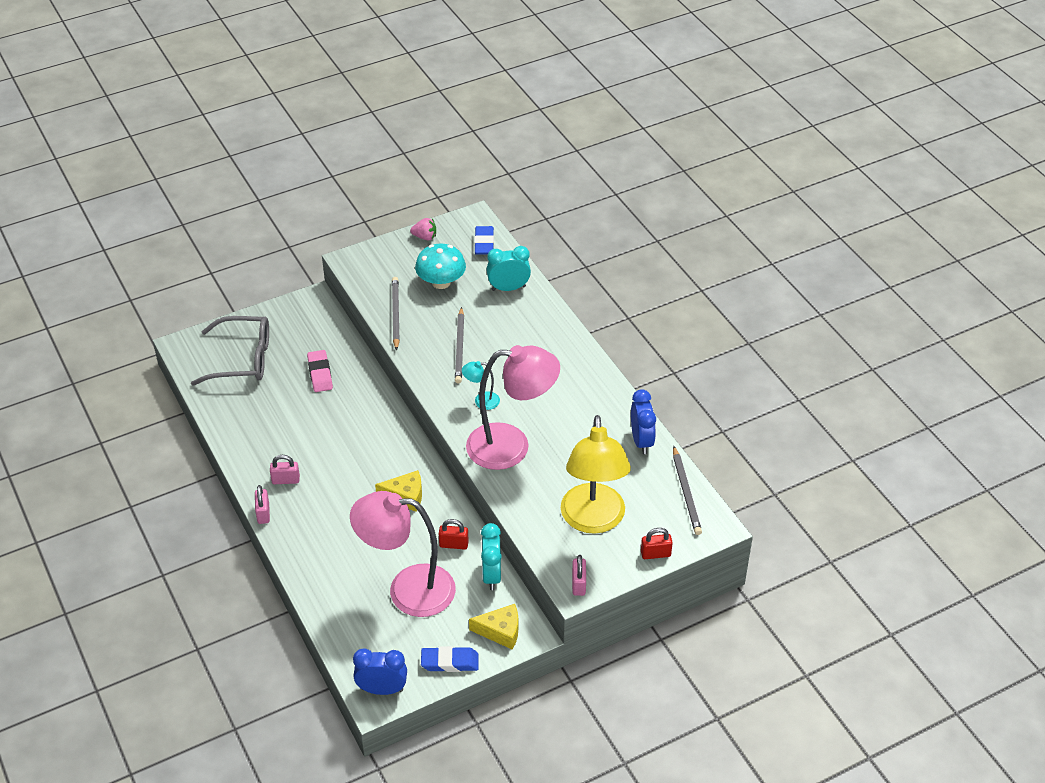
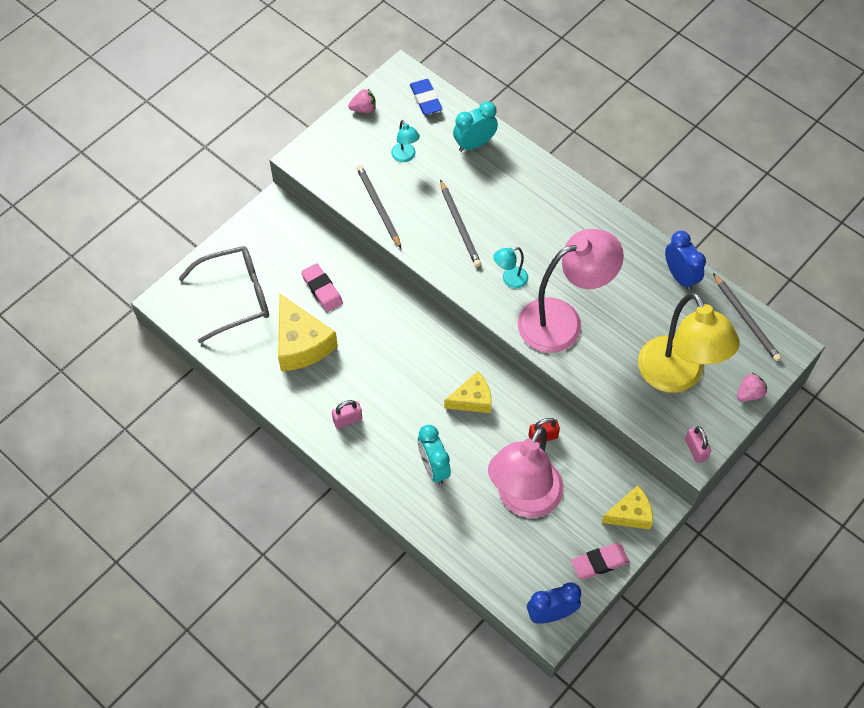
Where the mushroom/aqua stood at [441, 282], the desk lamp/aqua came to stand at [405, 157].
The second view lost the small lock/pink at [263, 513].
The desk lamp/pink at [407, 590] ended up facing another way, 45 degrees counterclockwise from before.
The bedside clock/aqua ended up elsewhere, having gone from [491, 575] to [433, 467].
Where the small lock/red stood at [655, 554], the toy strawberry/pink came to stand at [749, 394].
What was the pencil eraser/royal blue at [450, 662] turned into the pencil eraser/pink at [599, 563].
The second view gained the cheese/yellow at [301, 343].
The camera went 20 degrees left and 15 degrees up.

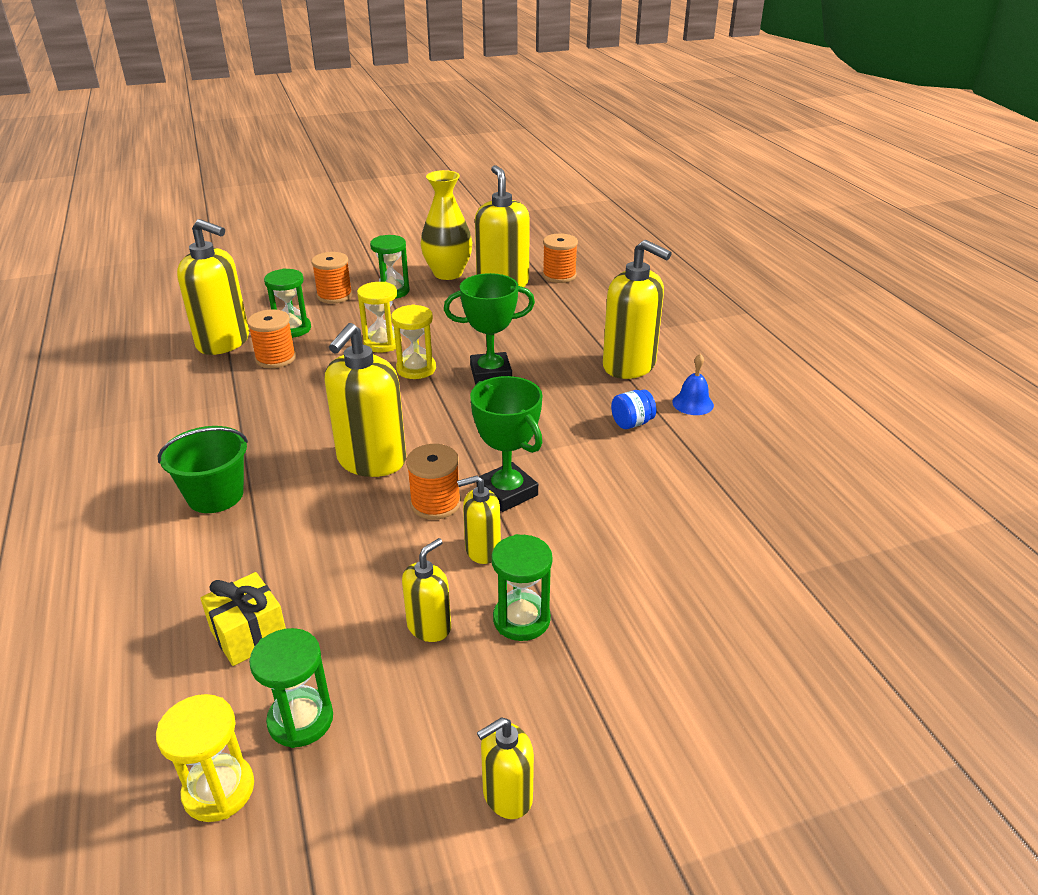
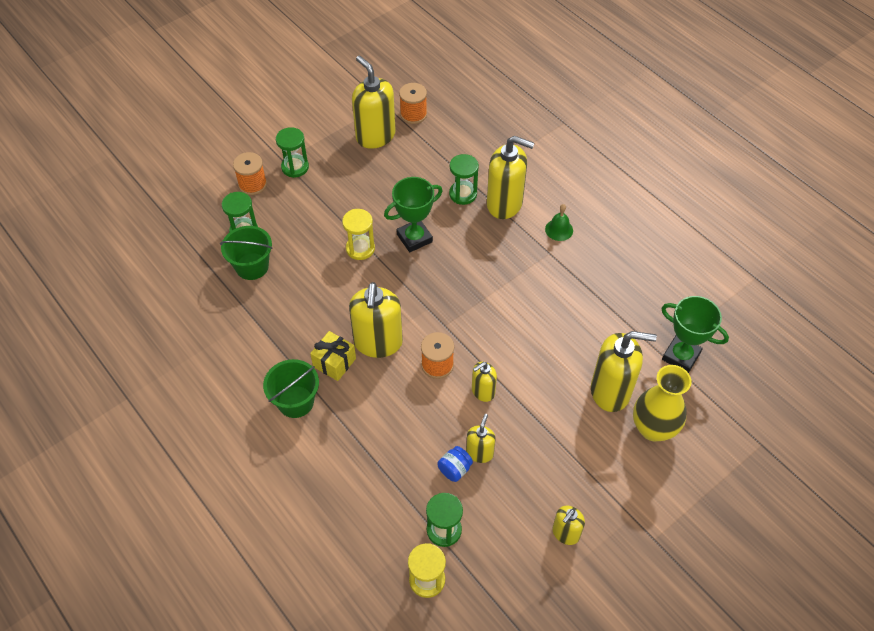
The vase/yellow ended up elsewhere, having gone from [448, 273] to [653, 428].
The pump bottle/yellow ended up elsewhere, having gone from [224, 342] to [610, 391].
The second view lost the sandglass/yellow at [382, 343].
Where the reel of thread/orange-coloured stood at [275, 358], the bucket/emerald came to stand at [252, 266].
What was the school bell/royal blue at [693, 403] turned into the school bell/emerald at [559, 229].
The prize cup/emerald ended up elsewhere, having gone from [507, 492] to [681, 356].
The preserve jar/royal blue ended up elsewhere, having gone from [632, 423] to [454, 469].
The sandglass/emerald ended up elsewhere, having gone from [521, 619] to [463, 194].
The present/yellow ended up elsewhere, having gone from [249, 634] to [334, 362].
The camera went 20 degrees left and 20 degrees up.

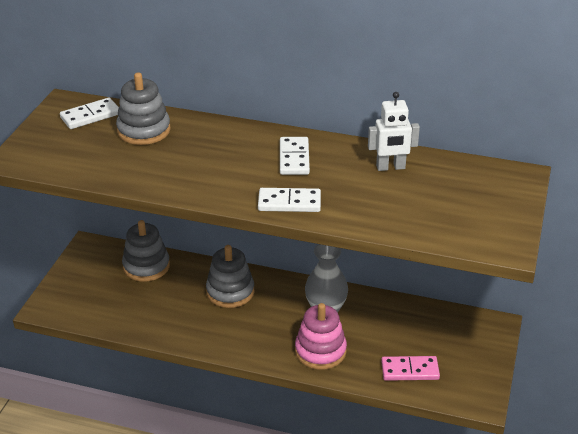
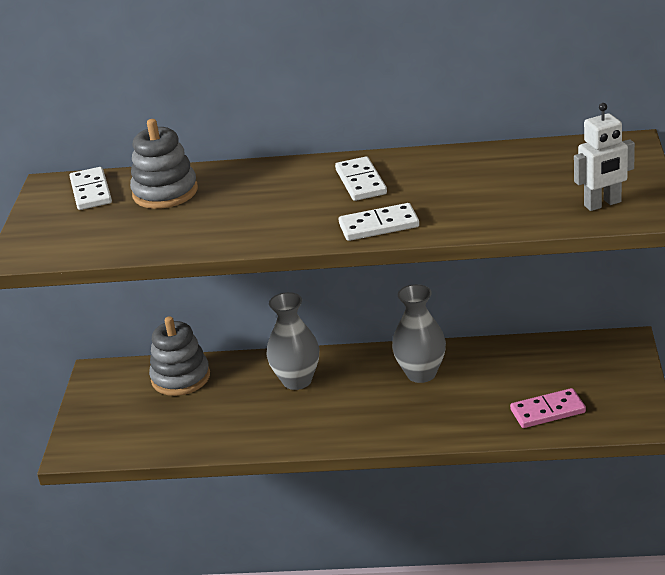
The robot/white ended up elsewhere, having gone from [390, 167] to [603, 204].
The domino/white at [90, 116] ended up facing another way, 60 degrees counterclockwise from before.
Where the ring stacker/ash-grey stood at [230, 291], the vase/ash-grey came to stand at [297, 380].
The second view lost the ring stacker/pink at [320, 351].
The camera went 10 degrees left and 5 degrees down.

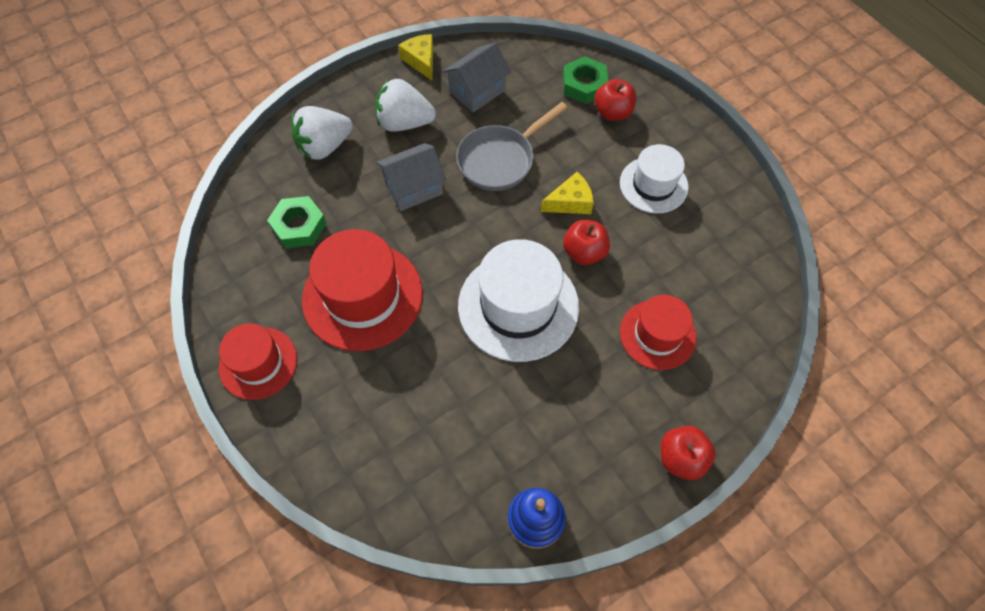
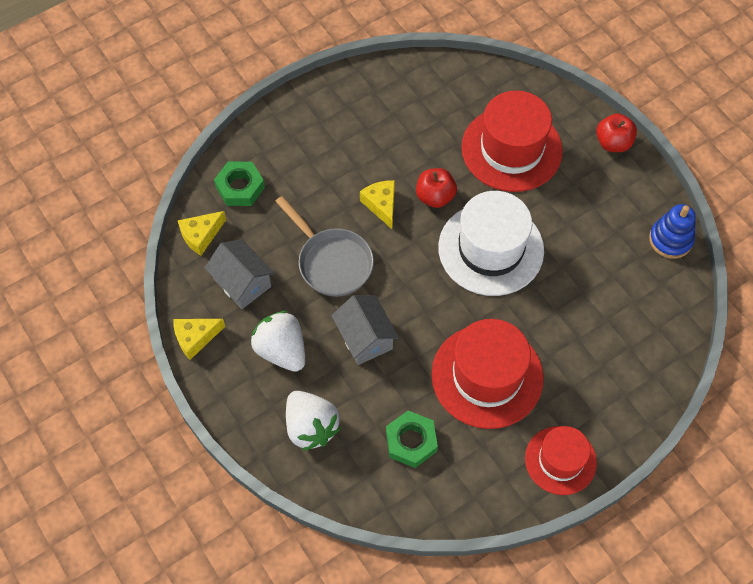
The toy strawberry/white at [404, 123] ended up facing another way, 135 degrees clockwise from before.
The second view lost the toy apple/red at [612, 112].
The second view lost the hat/white at [653, 185].
The size of the hat/red at [657, 334] changed by a factor of 1.62.
The second view gained the cheese/yellow at [201, 235].
The camera went 90 degrees left and 0 degrees up.

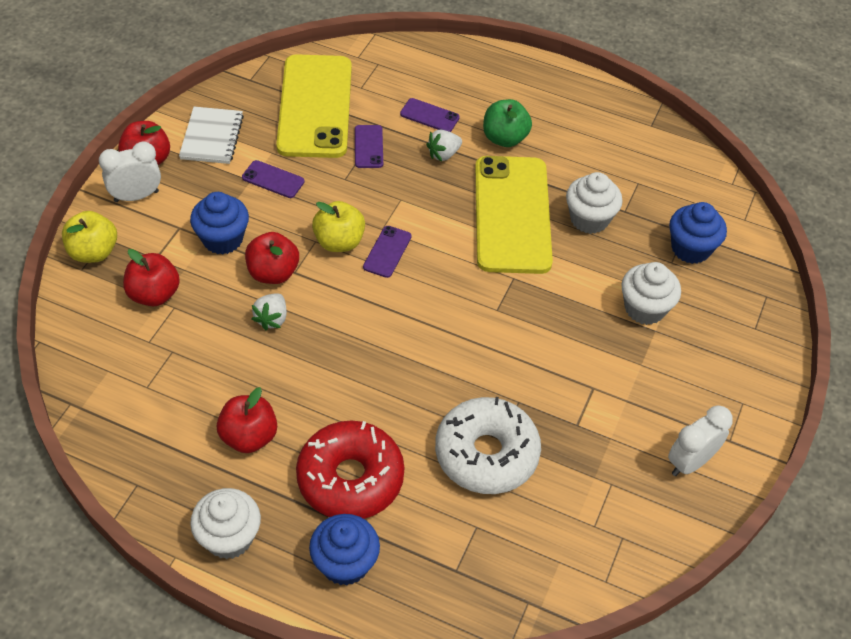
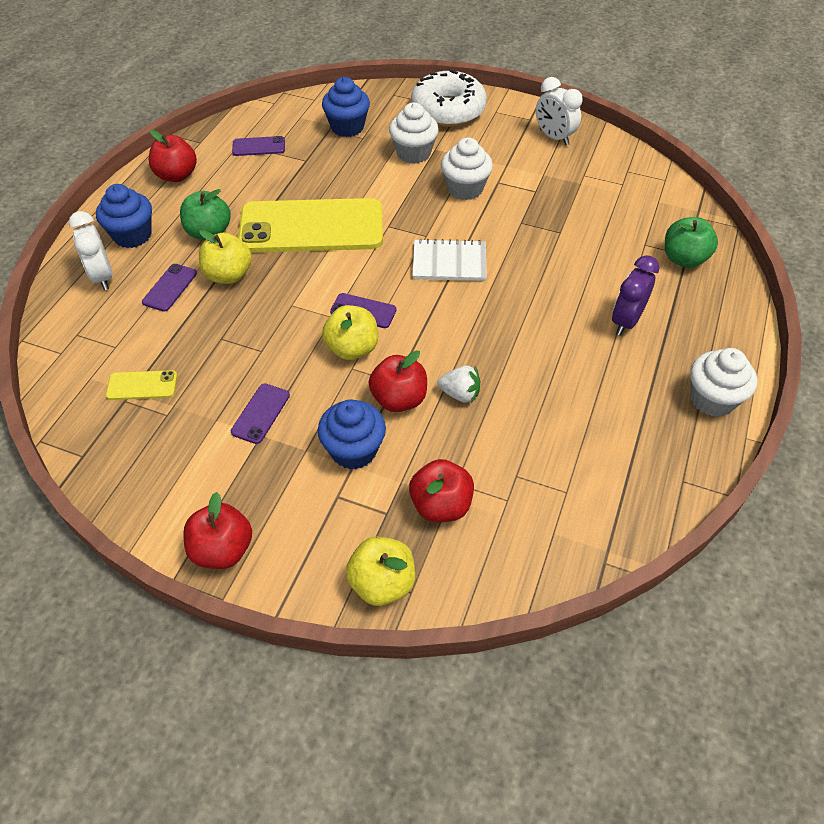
The size of the smartphone/yellow at [315, 106] changed by a factor of 0.40.
The notebook/white ended up elsewhere, having gone from [212, 137] to [449, 262].
The smartphone/royal purple ended up elsewhere, having gone from [368, 147] to [259, 146].
Where the toy strawberry/white stood at [443, 154], the toy apple/yellow came to stand at [229, 275].
The bedside clock/white ended up elsewhere, having gone from [136, 196] to [102, 277].
The cupcake/white ended up elsewhere, having gone from [589, 219] to [465, 189].
The toy apple/red ended up elsewhere, having gone from [249, 436] to [177, 175].
The donut/white ended up elsewhere, having gone from [486, 454] to [448, 110].
Where the donut/red stood at [350, 478], the bedside clock/royal purple came to stand at [626, 321].
The cupcake/royal blue ended up elsewhere, having gone from [345, 563] to [132, 235].
The second view gained the toy apple/emerald at [684, 259].
The camera went 90 degrees left and 0 degrees up.

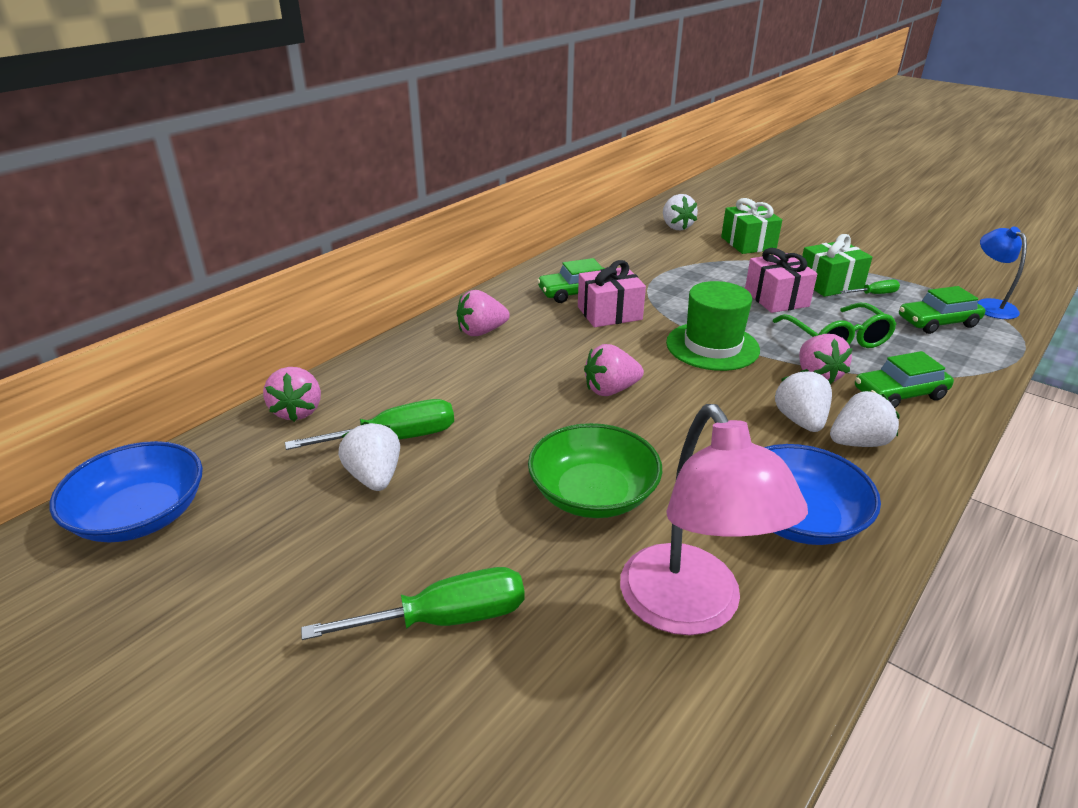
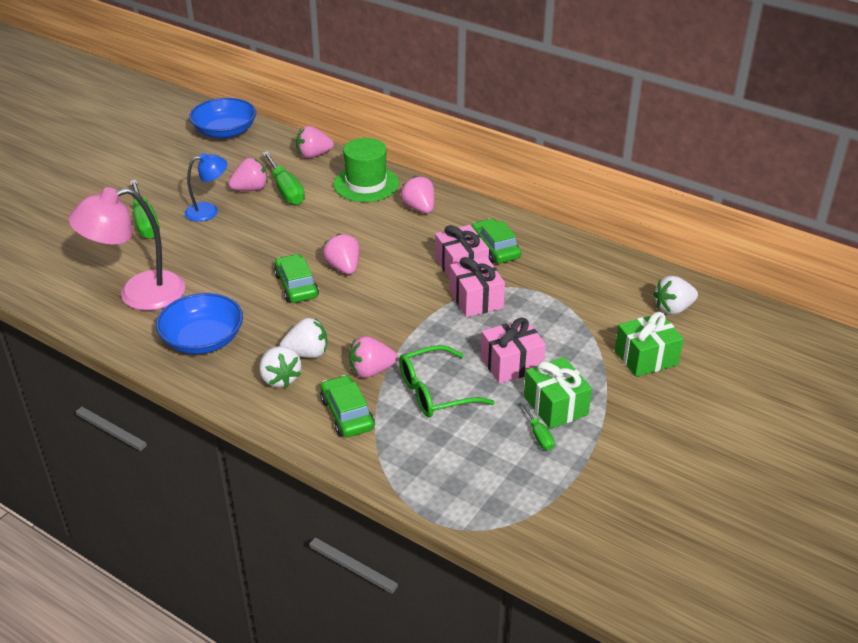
The desk lamp/royal blue ended up elsewhere, having gone from [989, 305] to [209, 211].
The hat/emerald ended up elsewhere, having gone from [712, 346] to [366, 184].
The car/emerald ended up elsewhere, having gone from [937, 322] to [296, 286].
What was the toy strawberry/white at [374, 477] turned into the toy strawberry/pink at [250, 189].
The second view lost the deep dish/emerald at [593, 494].
The second view gained the present/pink at [476, 299].
The camera went 85 degrees right and 5 degrees up.

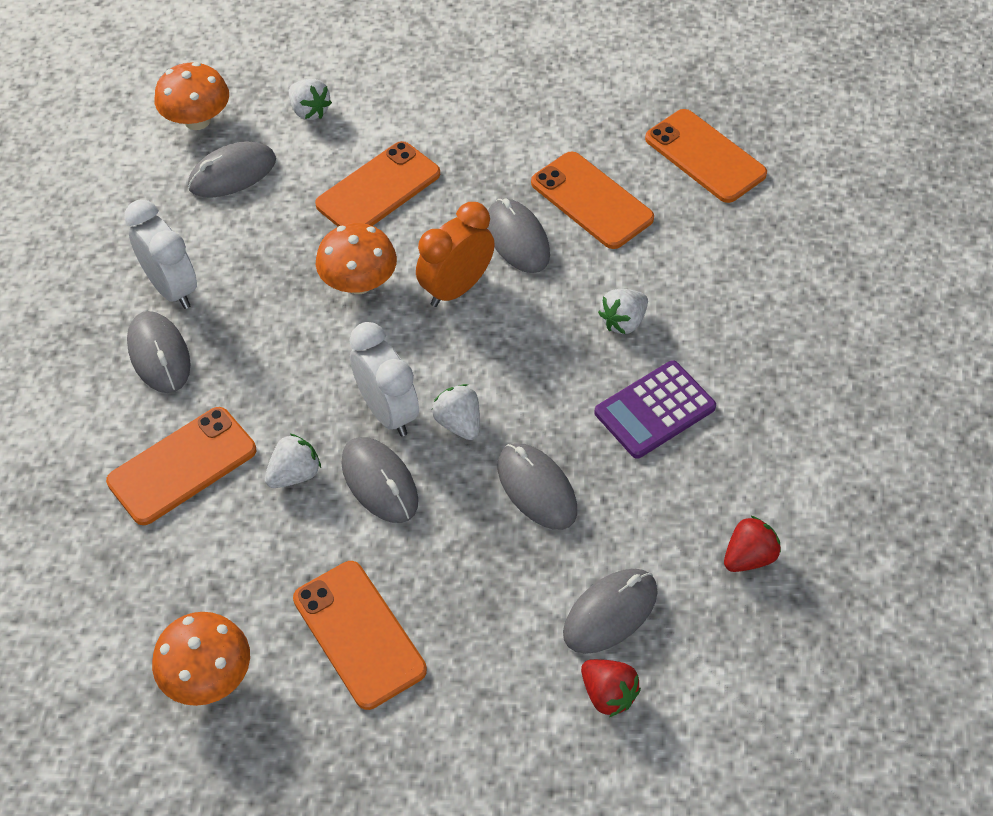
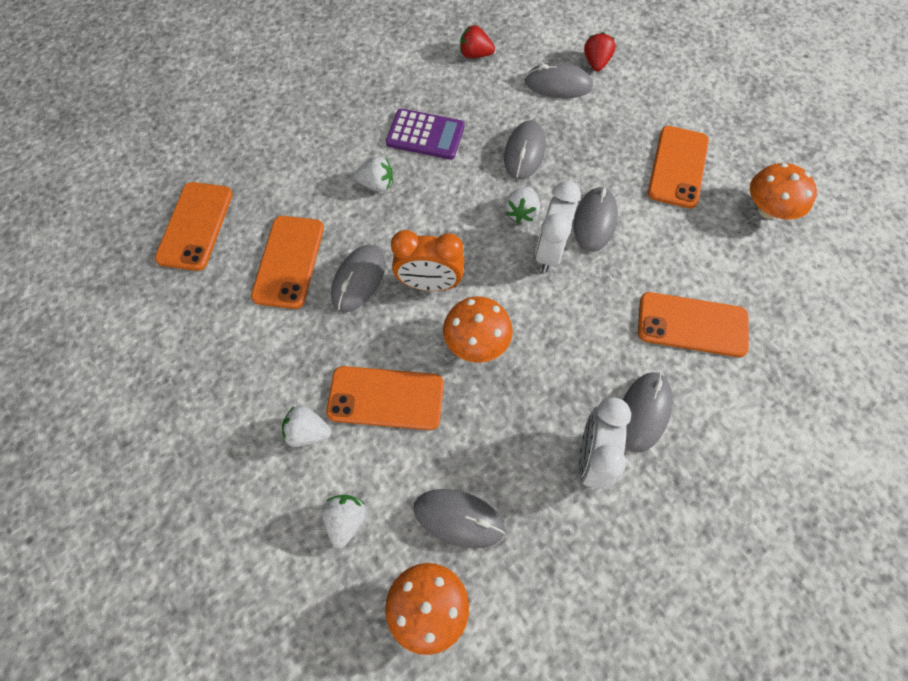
The toy strawberry/white ended up elsewhere, having gone from [294, 474] to [308, 432].
The camera went 130 degrees left and 10 degrees up.

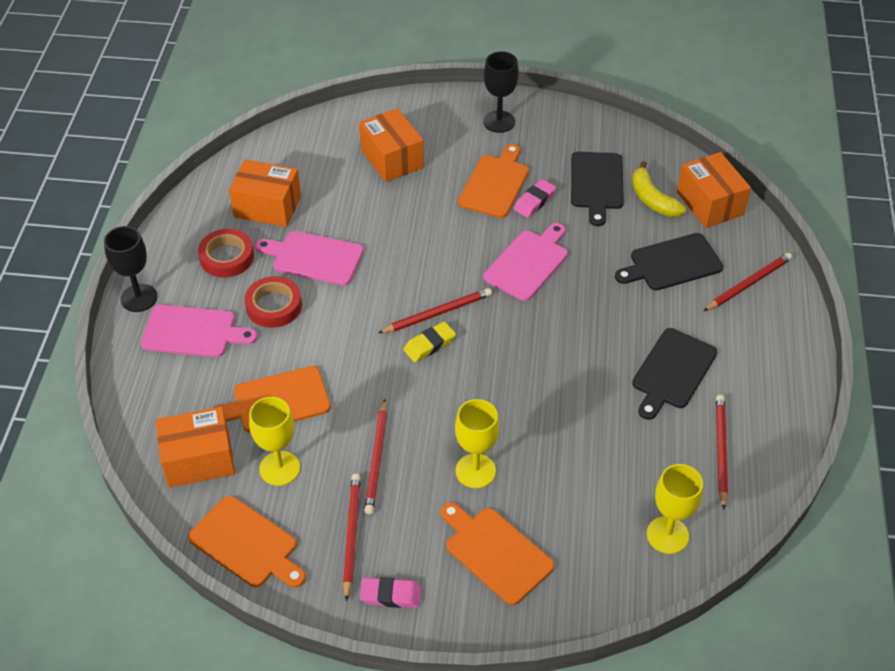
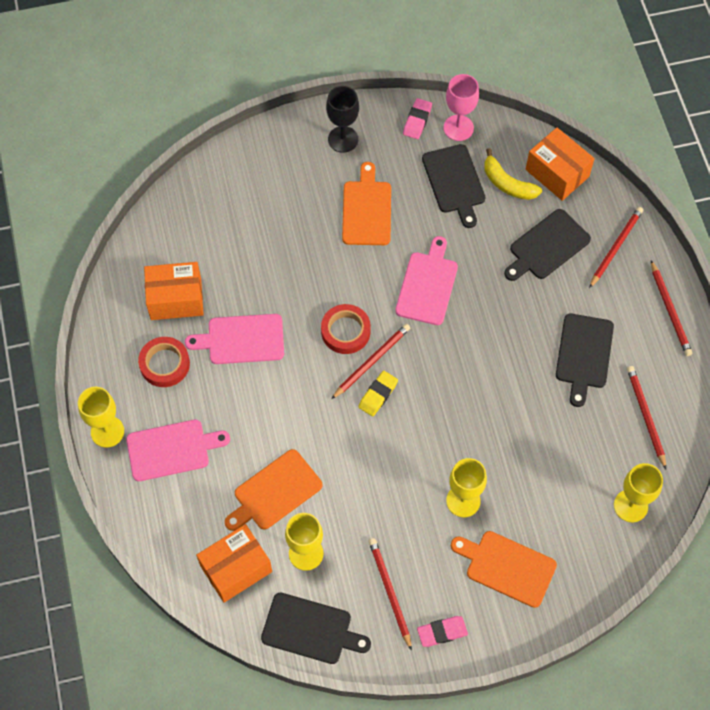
The second view lost the parcel/orange-coloured at [392, 159].
The pencil eraser/pink ended up elsewhere, having gone from [534, 201] to [417, 121].
What was the wine glass/jet-black at [139, 298] turned into the wine glass/yellow at [107, 431].
The roll of tape/red ended up elsewhere, having gone from [274, 306] to [345, 331].
The pencil/red ended up elsewhere, having gone from [377, 459] to [670, 310].
What was the chopping board/orange-coloured at [246, 544] turned into the chopping board/jet-black at [310, 629].
The second view gained the wine glass/pink at [458, 128].
The camera went 20 degrees left and 15 degrees up.

